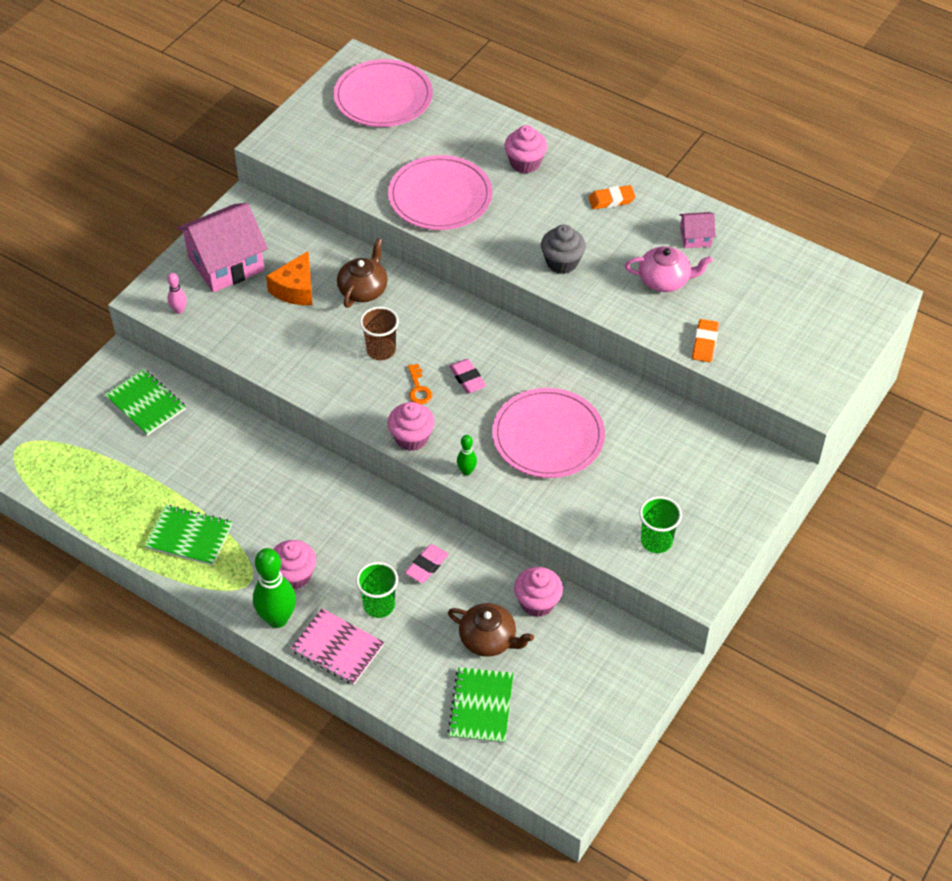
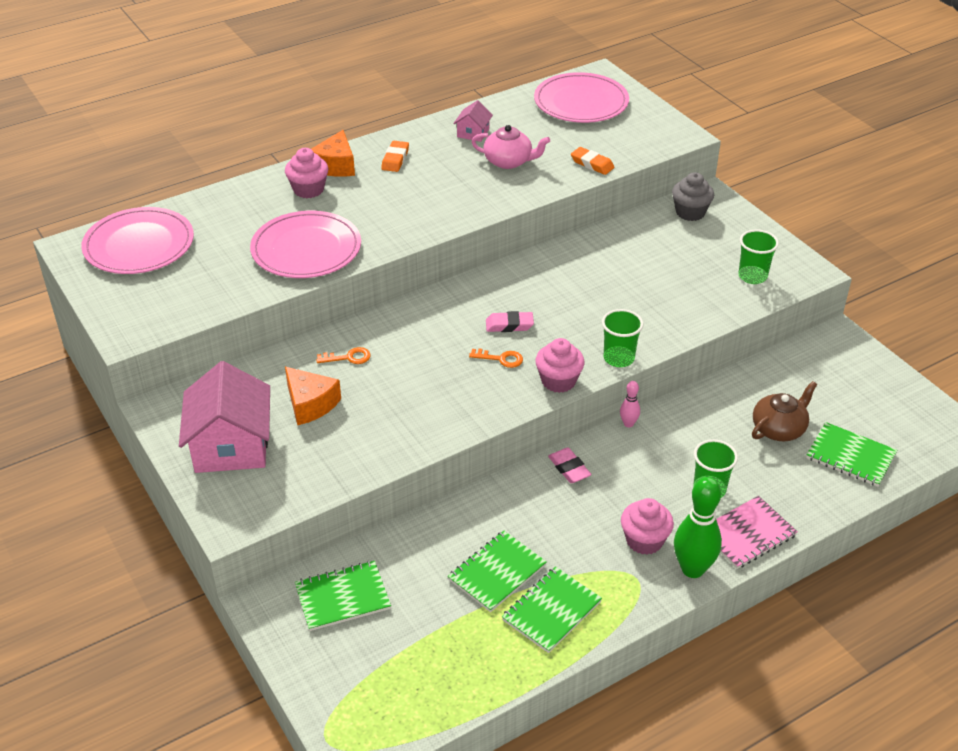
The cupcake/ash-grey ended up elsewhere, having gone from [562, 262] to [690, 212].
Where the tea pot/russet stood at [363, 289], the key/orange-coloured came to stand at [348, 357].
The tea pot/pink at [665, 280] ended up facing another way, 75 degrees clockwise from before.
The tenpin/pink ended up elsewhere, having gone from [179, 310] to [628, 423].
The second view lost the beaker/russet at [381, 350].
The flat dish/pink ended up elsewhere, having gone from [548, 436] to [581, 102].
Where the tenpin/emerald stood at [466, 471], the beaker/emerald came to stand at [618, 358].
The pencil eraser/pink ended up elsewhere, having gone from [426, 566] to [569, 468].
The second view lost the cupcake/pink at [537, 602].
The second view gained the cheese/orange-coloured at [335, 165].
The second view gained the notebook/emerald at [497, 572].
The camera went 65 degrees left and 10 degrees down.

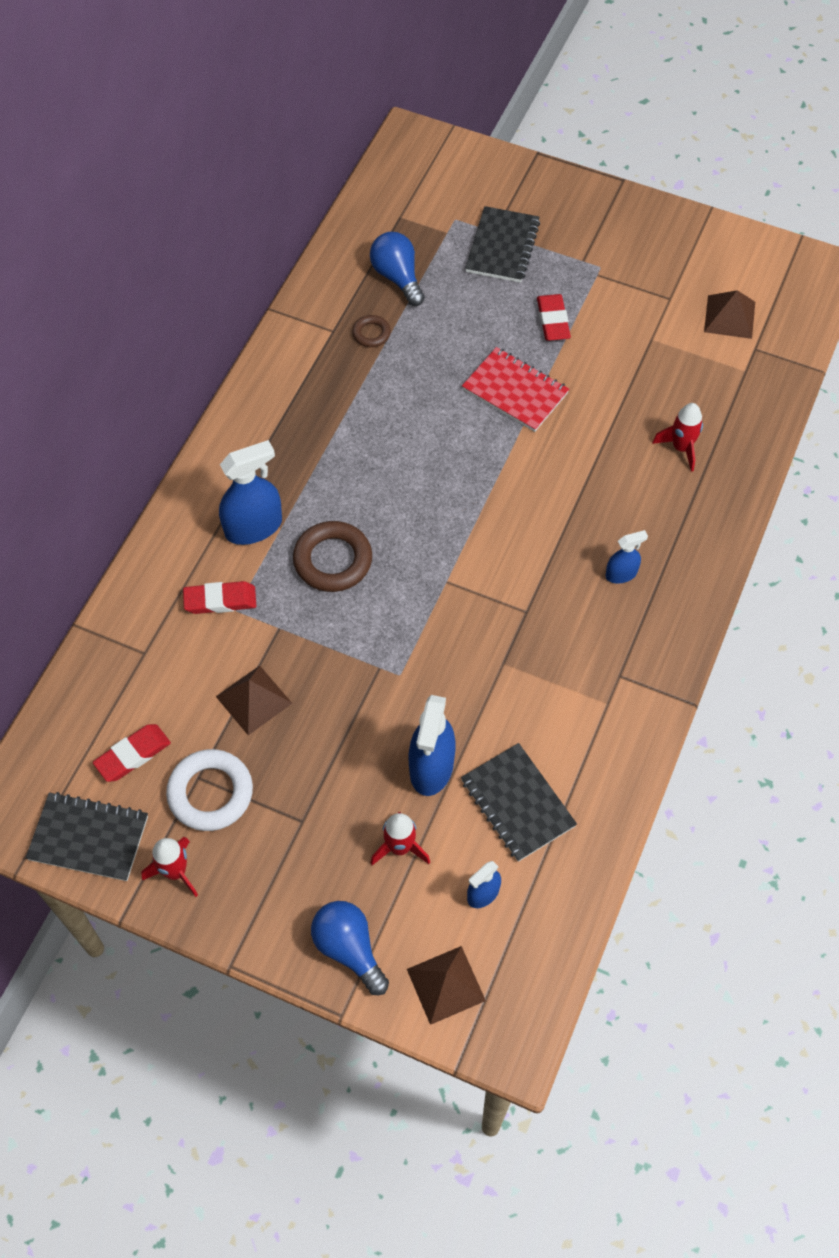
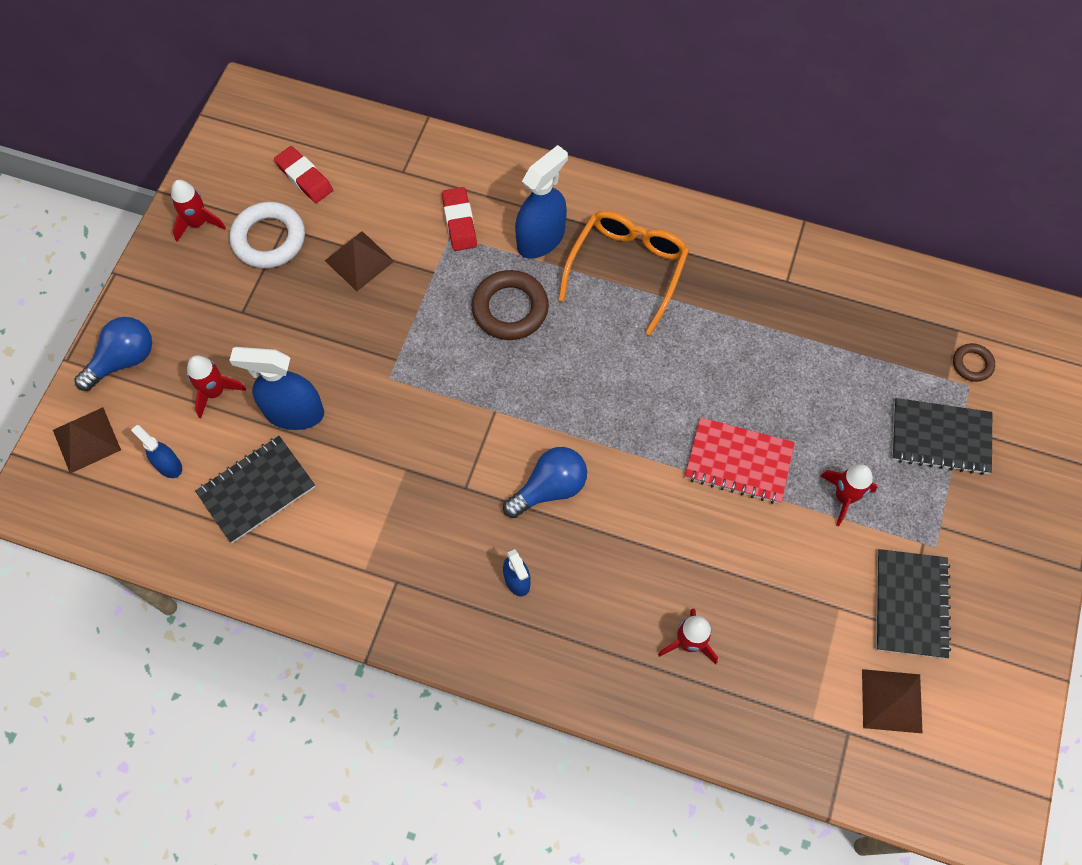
The light bulb/royal blue ended up elsewhere, having gone from [397, 277] to [550, 488].
Where the pencil eraser/red stood at [553, 321], the toy rocket/red came to stand at [844, 497].
The hoop/russet ended up elsewhere, having gone from [371, 333] to [972, 364].
The notebook/red at [515, 391] ended up facing another way, 75 degrees clockwise from before.
The spray cleaner/royal blue at [253, 527] ended up facing another way, 105 degrees counterclockwise from before.
The notebook/jet-black ended up elsewhere, having gone from [89, 838] to [910, 604].
The second view gained the spectacles/orange-coloured at [627, 269].
The camera went 85 degrees right and 5 degrees up.

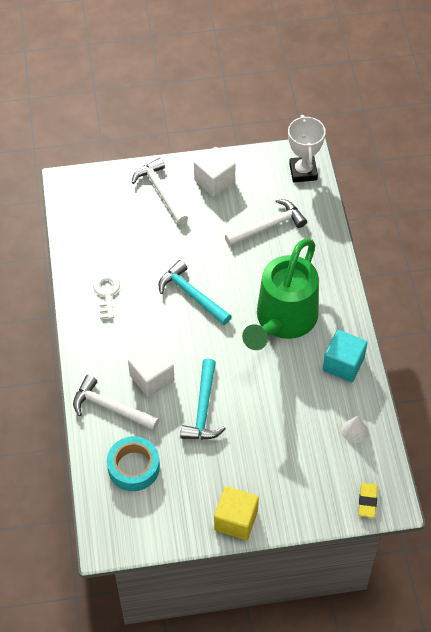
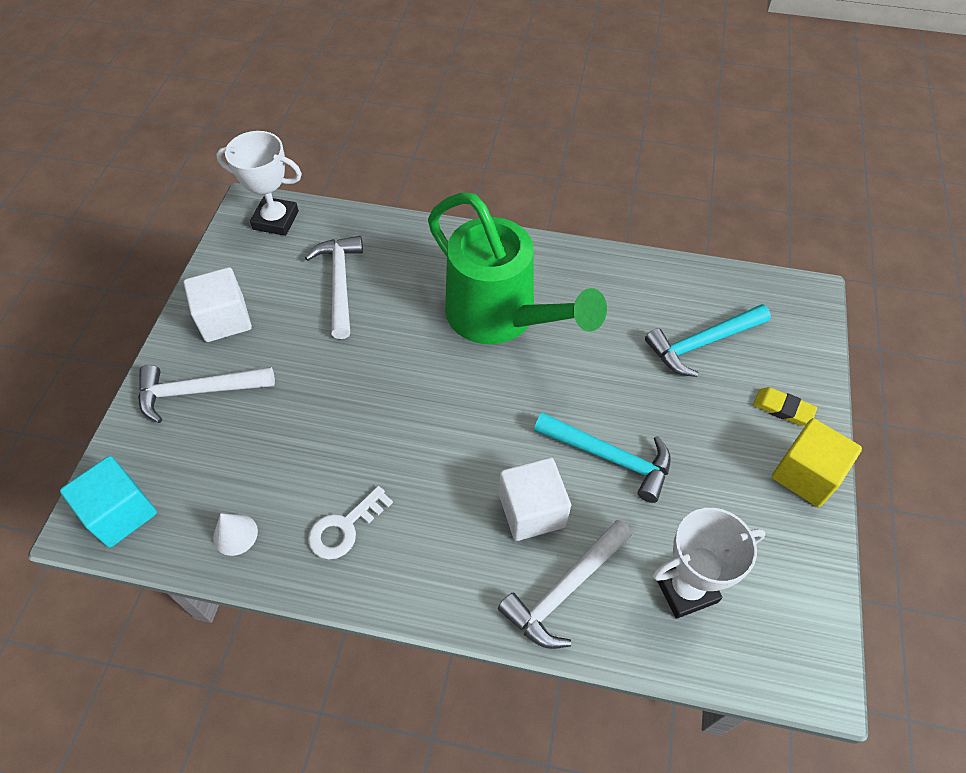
The carpenter's hammer/aqua ended up elsewhere, having gone from [191, 295] to [702, 343].
The key/white at [106, 293] ended up facing another way, 60 degrees counterclockwise from before.
The solid cube/aqua ended up elsewhere, having gone from [343, 364] to [121, 513].
The cone/white ended up elsewhere, having gone from [355, 431] to [235, 534].
Where the roll of tape/aqua stood at [133, 467], the prize cup/white came to stand at [685, 588].
The pencil eraser/yellow ended up elsewhere, having gone from [367, 501] to [783, 409].
The camera went 70 degrees left and 0 degrees up.

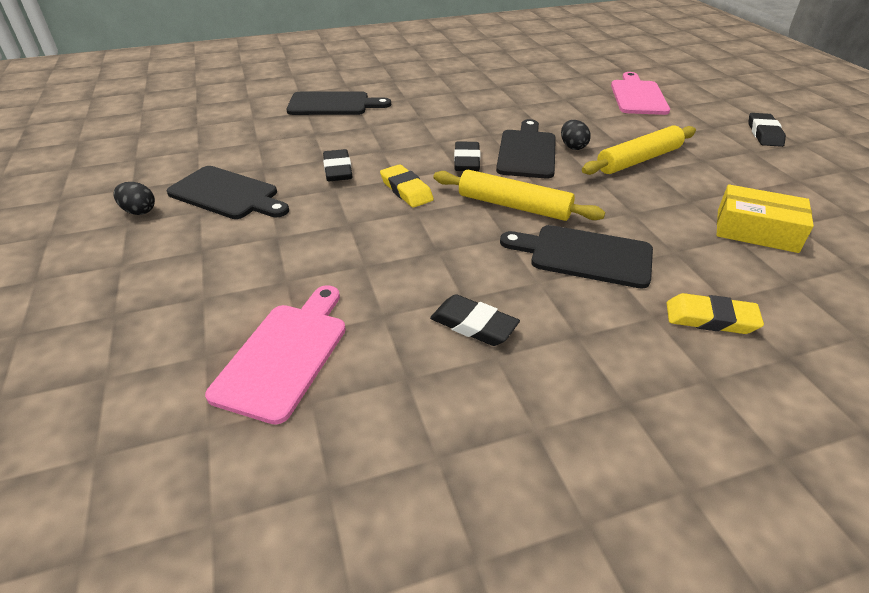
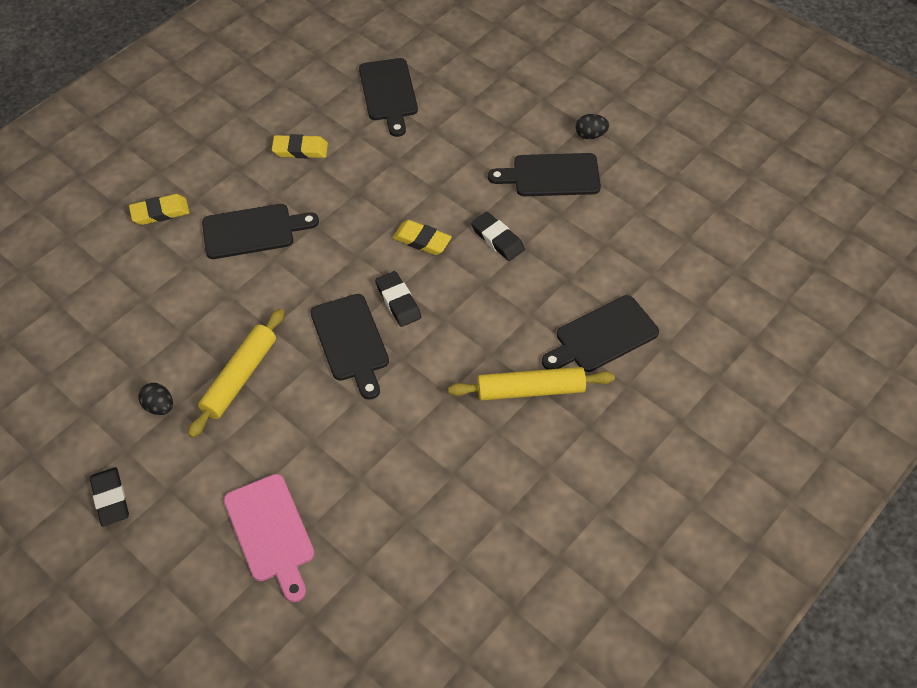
The egg shape/jet-black ended up elsewhere, having gone from [573, 146] to [159, 407].
The pastry roller/yellow ended up elsewhere, having gone from [514, 206] to [530, 390].
The second view lost the parcel/yellow at [756, 231].
What was the chopping board/pink at [285, 355] turned into the chopping board/jet-black at [388, 93].
What was the pencil eraser/jet-black at [473, 325] turned into the pencil eraser/yellow at [300, 150].
The camera went 150 degrees right and 15 degrees up.

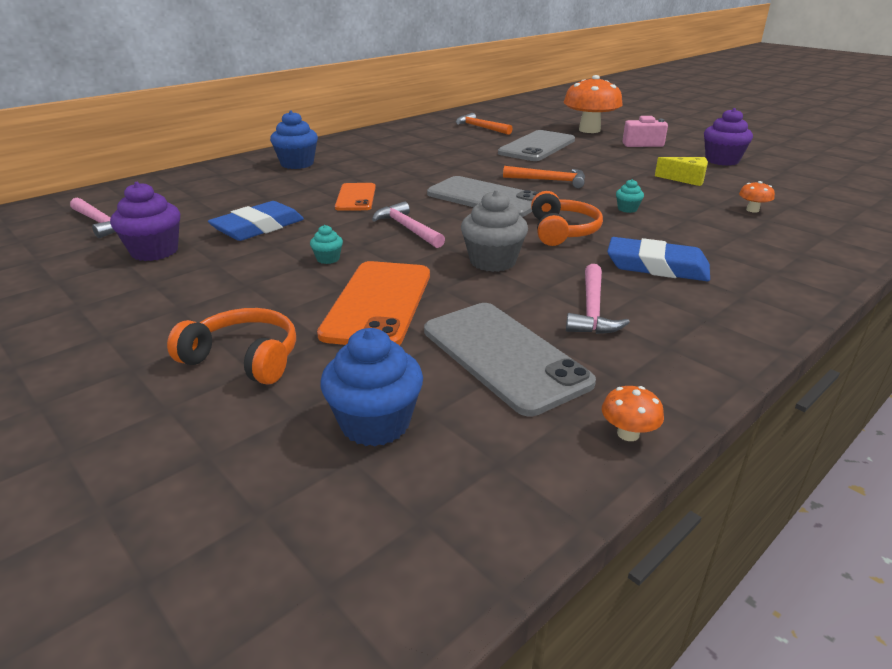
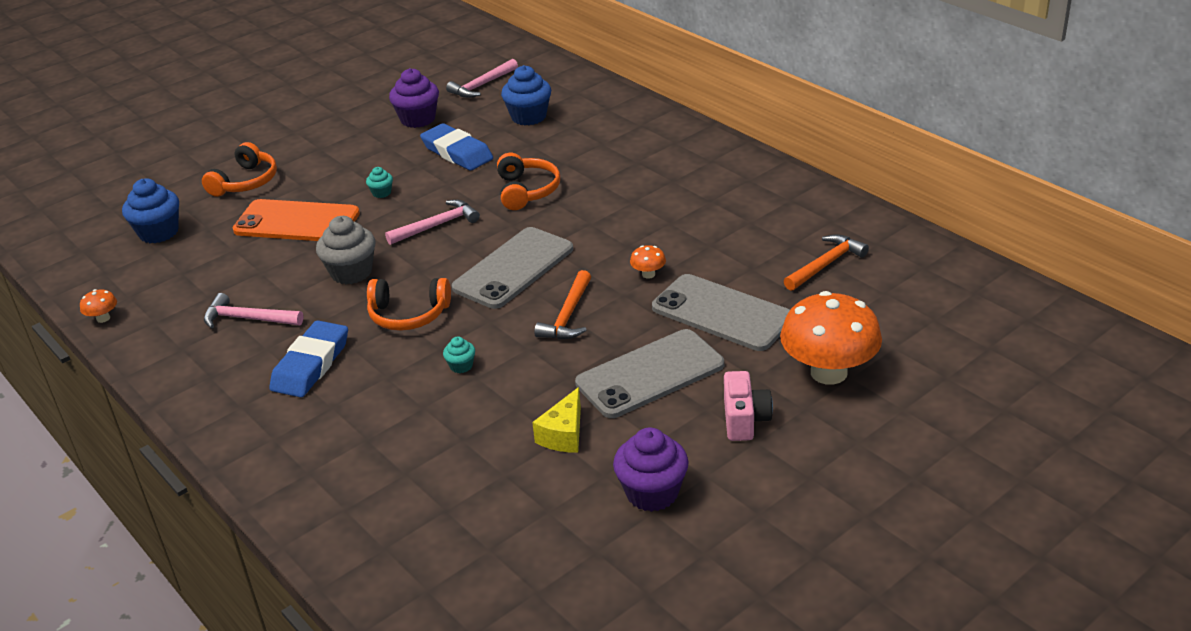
The cupcake/royal blue ended up elsewhere, having gone from [297, 164] to [529, 117].
The mushroom/orange-coloured ended up elsewhere, having gone from [752, 210] to [648, 274].
Where the smartphone/orange-coloured stood at [356, 197], the headset/orange-coloured came to stand at [526, 191].
The smartphone/ash-grey ended up elsewhere, having gone from [504, 356] to [650, 374].
The camera went 95 degrees right and 5 degrees up.

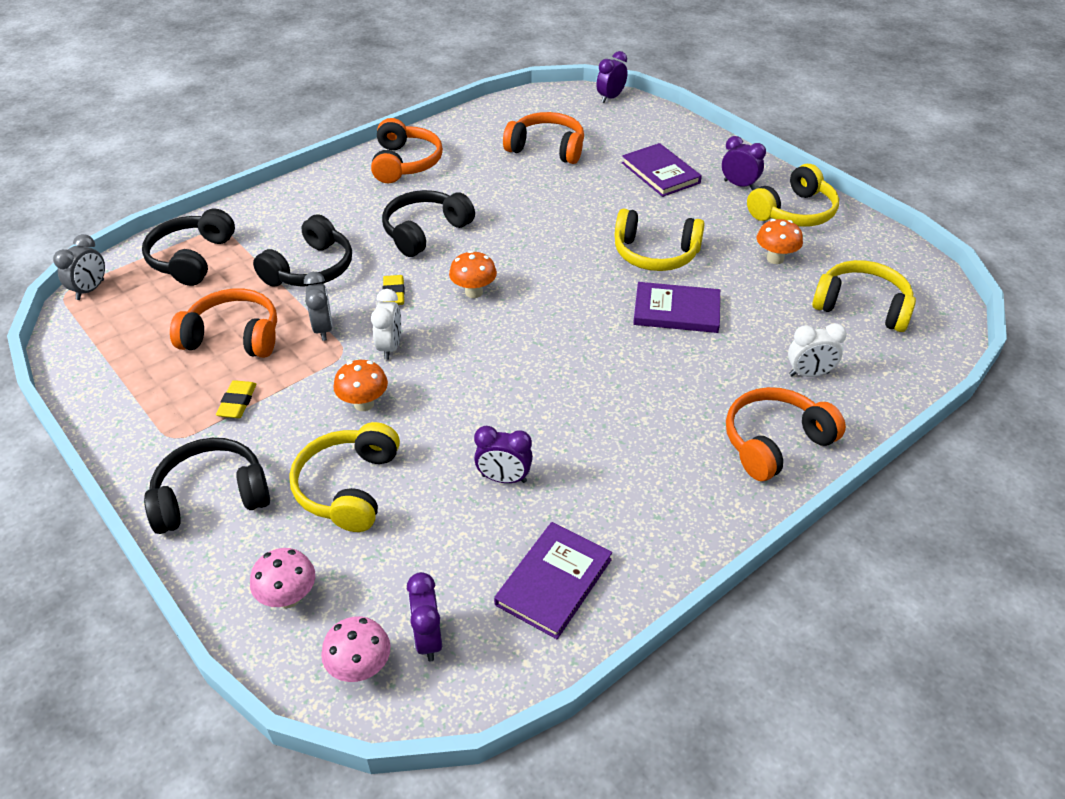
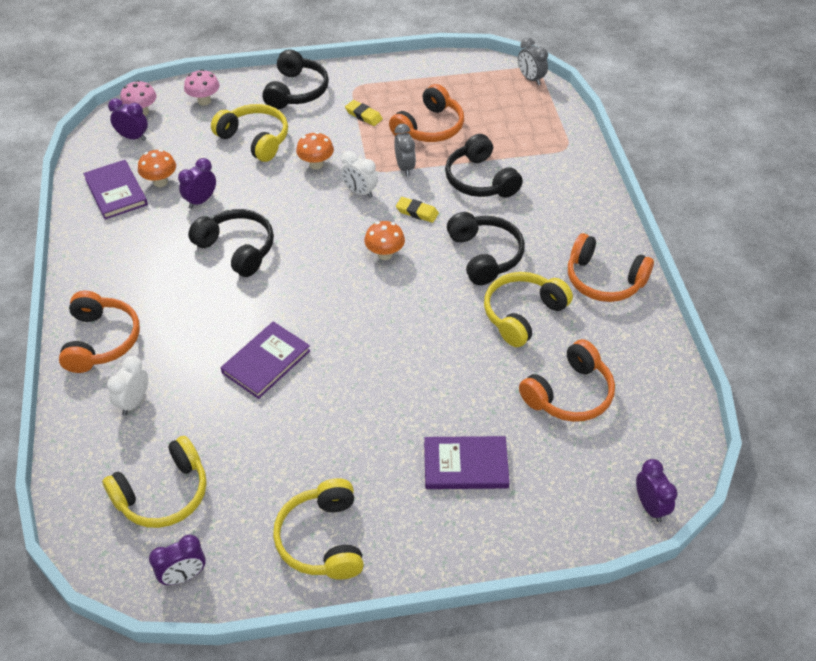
The bedside clock/royal purple ended up elsewhere, having gone from [739, 185] to [184, 576].
The headset/jet-black ended up elsewhere, having gone from [191, 258] to [237, 249].
The headset/yellow ended up elsewhere, having gone from [655, 254] to [522, 314].
The mushroom/orange-coloured ended up elsewhere, having gone from [775, 258] to [160, 182].
The bedside clock/ash-grey at [323, 329] ended up facing another way, 120 degrees counterclockwise from before.
The camera went 120 degrees right and 5 degrees up.

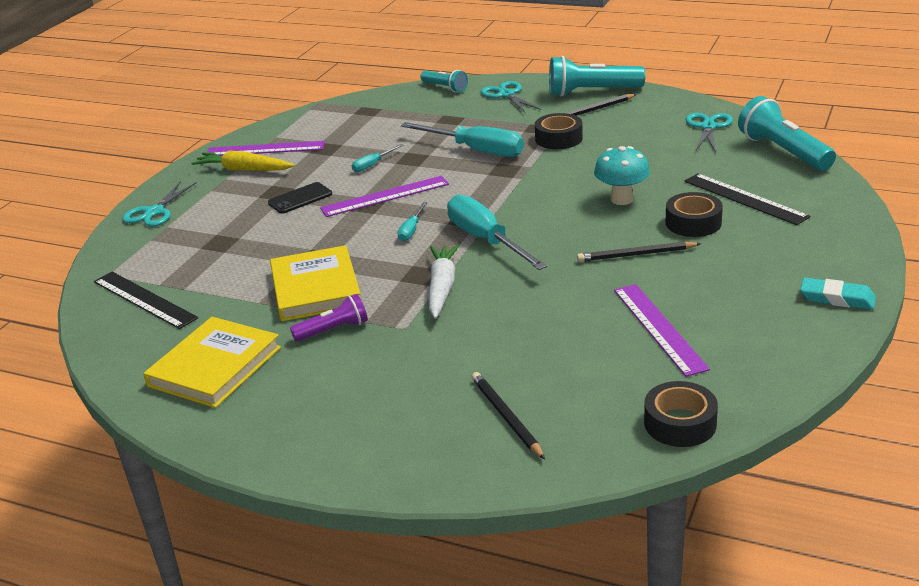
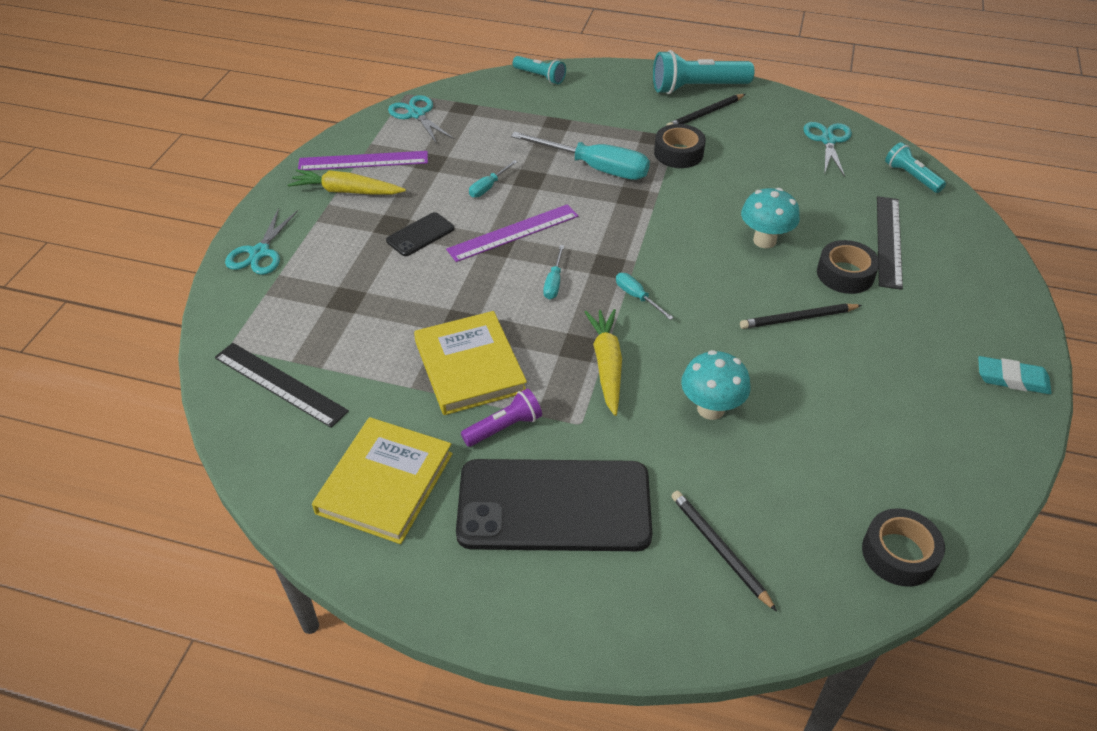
The scissors/aqua ended up elsewhere, having gone from [506, 95] to [416, 114].
The size of the pocket torch/aqua at [783, 152] changed by a factor of 0.57.
The measuring stick/jet-black at [745, 199] ended up facing another way, 60 degrees clockwise from before.
The size of the hand screwdriver/aqua at [486, 240] changed by a factor of 0.47.
What was the carrot/white at [442, 287] turned into the carrot/yellow at [607, 365].
The second view lost the measuring stick/royal purple at [659, 328].
The second view gained the mushroom/aqua at [710, 409].
The second view gained the smartphone/jet-black at [554, 505].
The camera went 10 degrees left and 15 degrees up.

